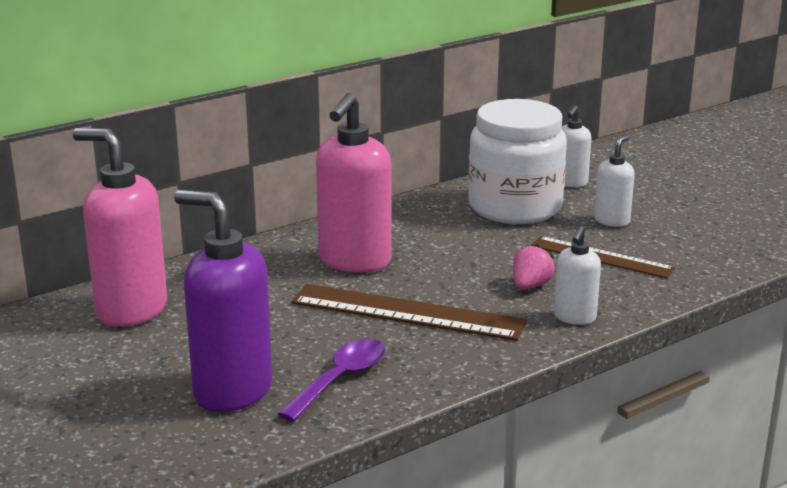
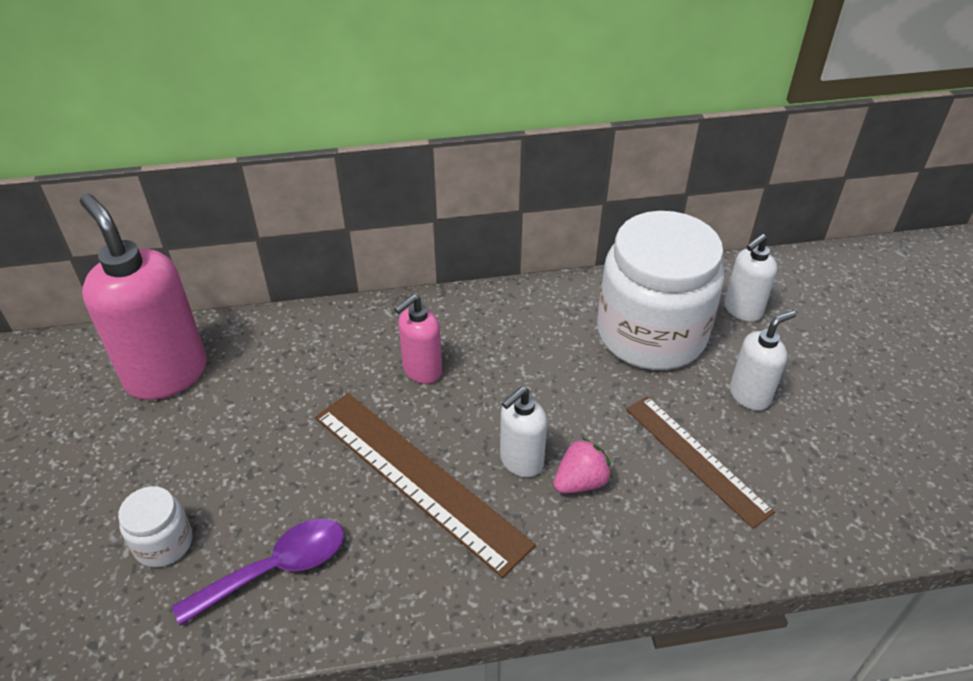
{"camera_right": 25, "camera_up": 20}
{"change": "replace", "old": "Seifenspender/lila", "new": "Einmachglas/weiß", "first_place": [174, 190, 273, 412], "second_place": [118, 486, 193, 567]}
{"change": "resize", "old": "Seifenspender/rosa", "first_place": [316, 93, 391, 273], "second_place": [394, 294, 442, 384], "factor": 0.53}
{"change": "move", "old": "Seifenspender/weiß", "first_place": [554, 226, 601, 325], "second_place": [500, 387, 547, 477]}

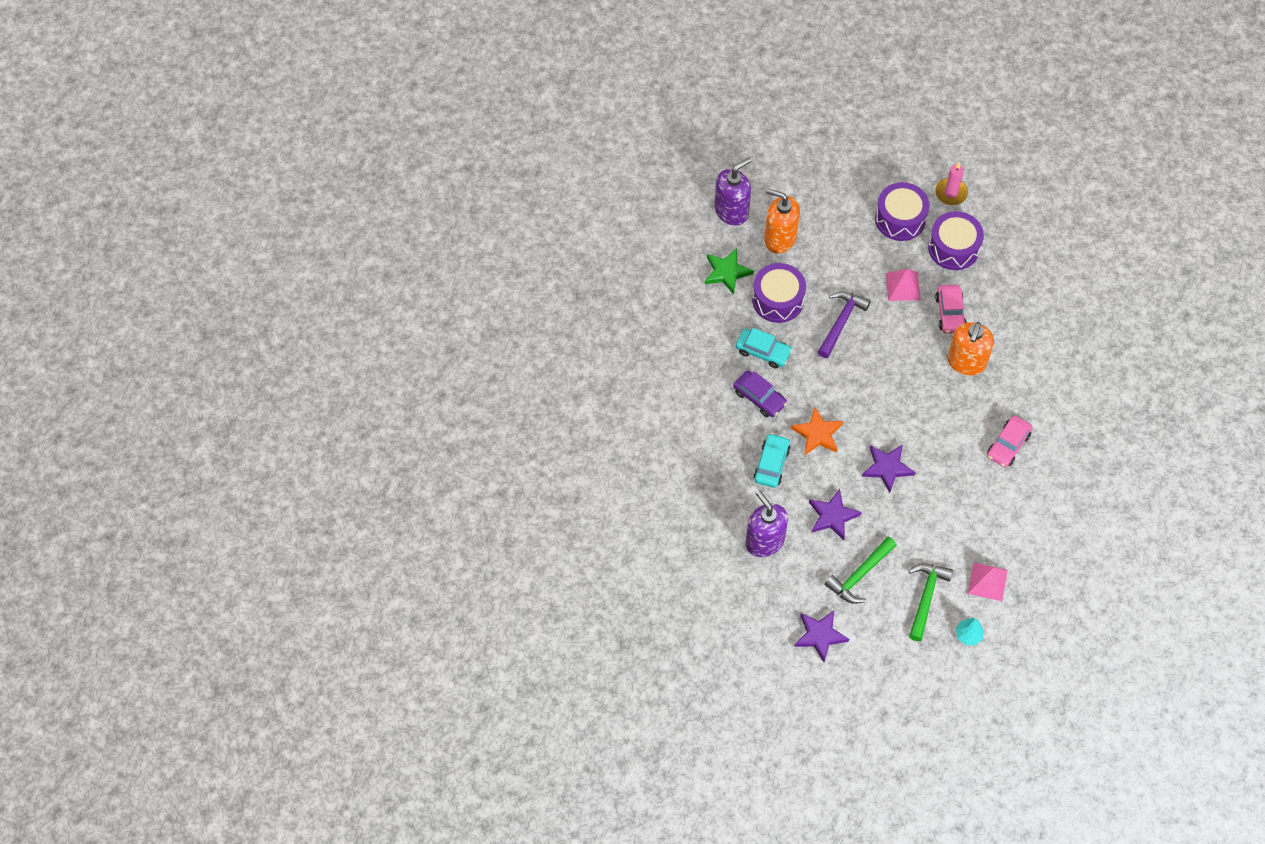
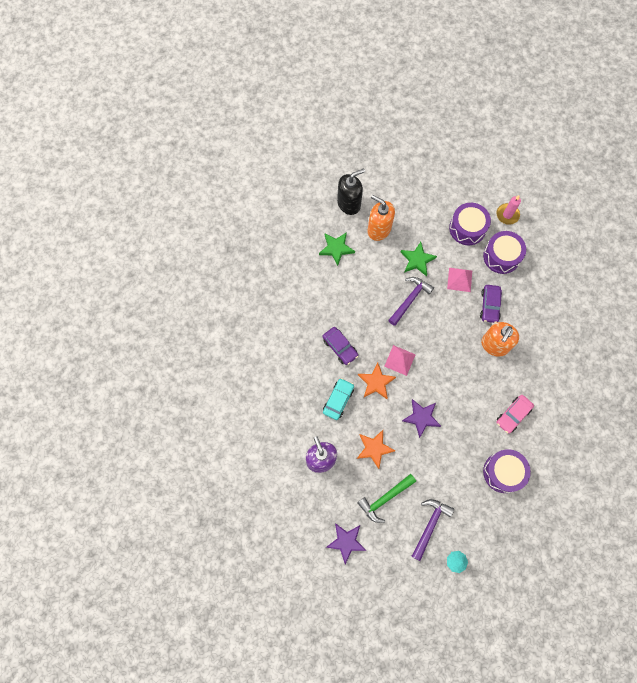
{"camera_right": 10, "camera_up": 10}
{"change": "recolor", "old": "Seifenspender/lila", "new": "Seifenspender/schwarz", "first_place": [714, 157, 751, 225], "second_place": [337, 168, 365, 215]}
{"change": "recolor", "old": "Stern/lila", "new": "Stern/orange", "first_place": [809, 489, 862, 540], "second_place": [357, 430, 395, 469]}
{"change": "move", "old": "Pyramide/rosa", "first_place": [968, 562, 1008, 601], "second_place": [384, 345, 416, 376]}
{"change": "insert", "new": "Stern/grün", "second_place": [401, 242, 437, 276]}
{"change": "recolor", "old": "Hammer/grün", "new": "Hammer/lila", "first_place": [908, 563, 953, 641], "second_place": [411, 499, 454, 561]}
{"change": "recolor", "old": "Auto/rosa", "new": "Auto/lila", "first_place": [935, 285, 967, 334], "second_place": [480, 285, 502, 323]}
{"change": "move", "old": "Trommel/lila", "first_place": [752, 263, 806, 323], "second_place": [483, 449, 531, 493]}
{"change": "delete", "old": "Auto/türkis", "first_place": [736, 328, 792, 368]}

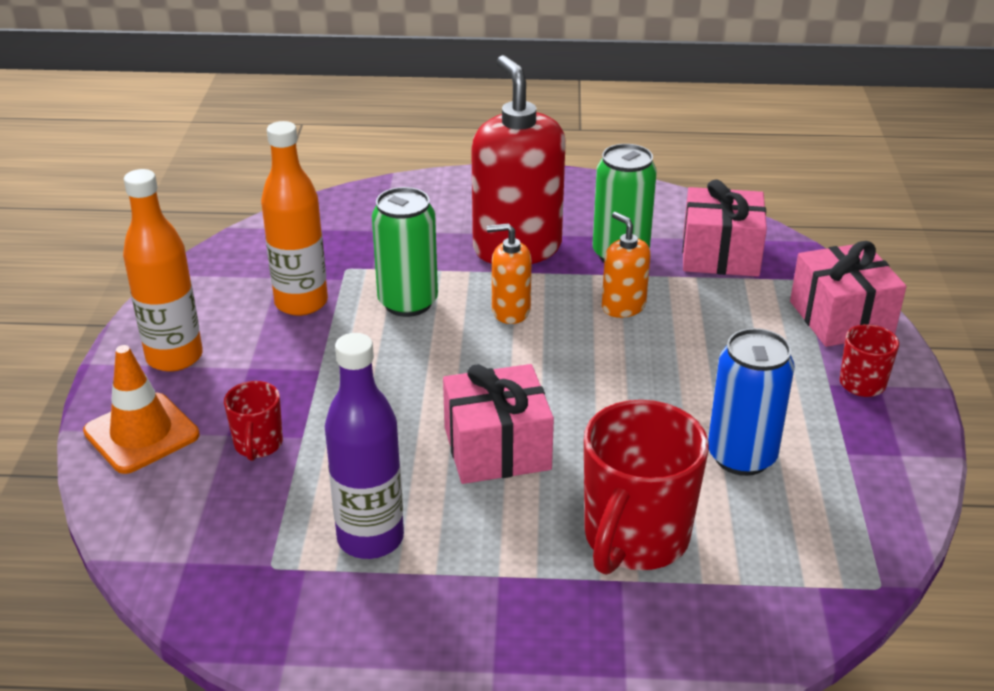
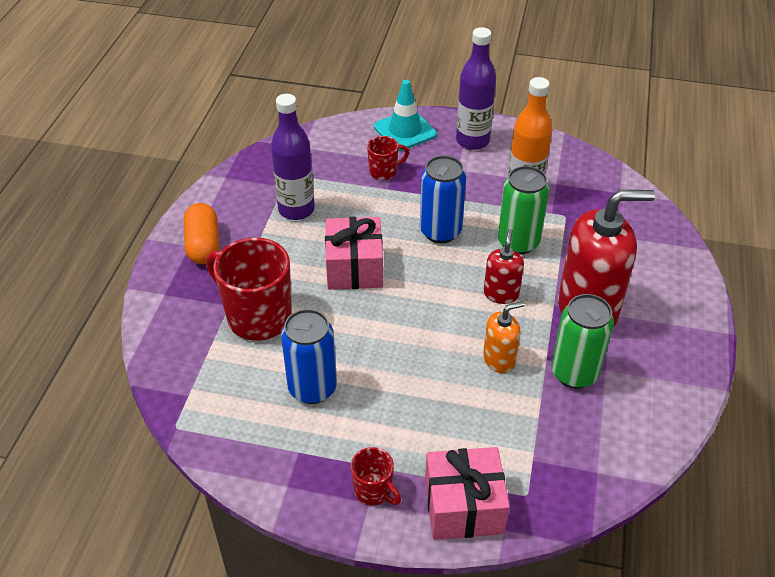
{"camera_right": 100, "camera_up": 10}
{"change": "insert", "new": "Kapsel/orange", "second_place": [184, 203, 219, 264]}
{"change": "rotate", "old": "Tasse/rot", "first_place": [224, 381, 283, 461], "second_place": [367, 136, 409, 180], "degrees": 150}
{"change": "recolor", "old": "Leitkegel/orange", "new": "Leitkegel/türkis", "first_place": [83, 345, 200, 474], "second_place": [374, 80, 437, 151]}
{"change": "insert", "new": "Dose/blau", "second_place": [420, 155, 466, 243]}
{"change": "recolor", "old": "Flasche/orange", "new": "Flasche/lila", "first_place": [123, 169, 203, 372], "second_place": [456, 27, 496, 150]}
{"change": "recolor", "old": "Seifenspender/orange", "new": "Seifenspender/rot", "first_place": [487, 223, 532, 324], "second_place": [484, 229, 524, 304]}
{"change": "delete", "old": "Geschenk/rosa", "first_place": [682, 179, 767, 277]}

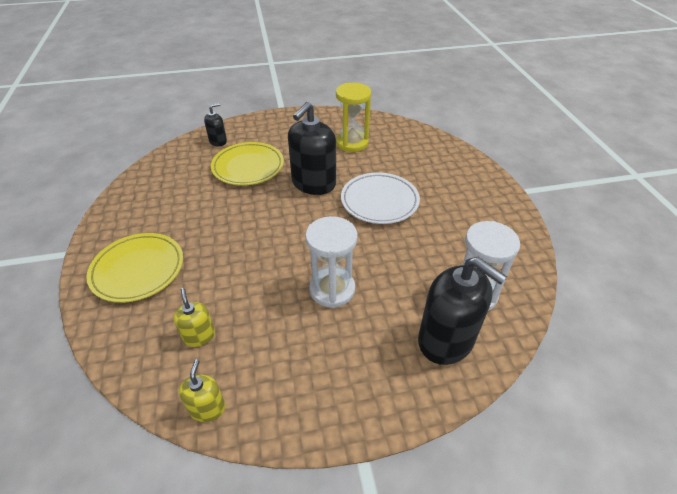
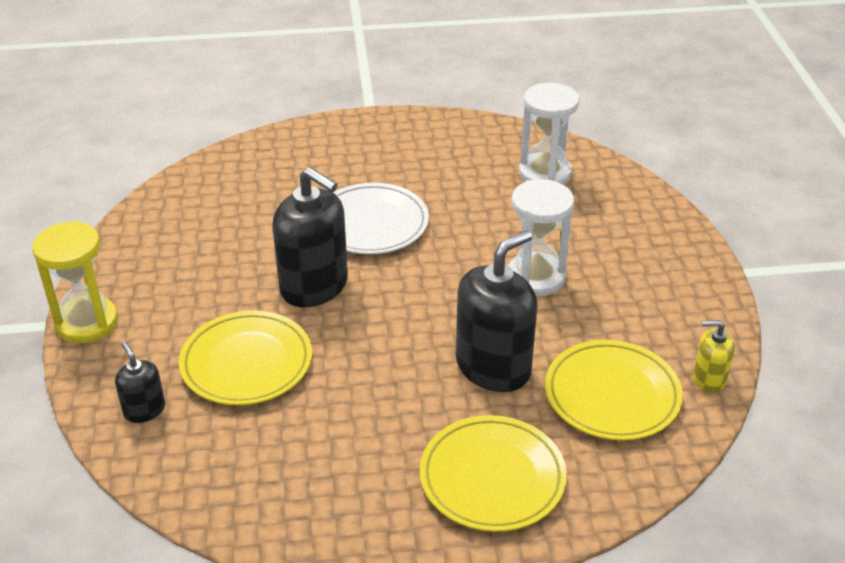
{"camera_right": -85, "camera_up": -5}
{"change": "move", "old": "Sanduhr/gelb", "first_place": [336, 83, 371, 152], "second_place": [32, 221, 118, 343]}
{"change": "move", "old": "Seifenspender/schwarz", "first_place": [418, 257, 507, 365], "second_place": [456, 230, 538, 392]}
{"change": "replace", "old": "Seifenspender/gelb", "new": "Teller/gelb", "first_place": [173, 288, 215, 347], "second_place": [545, 340, 683, 441]}

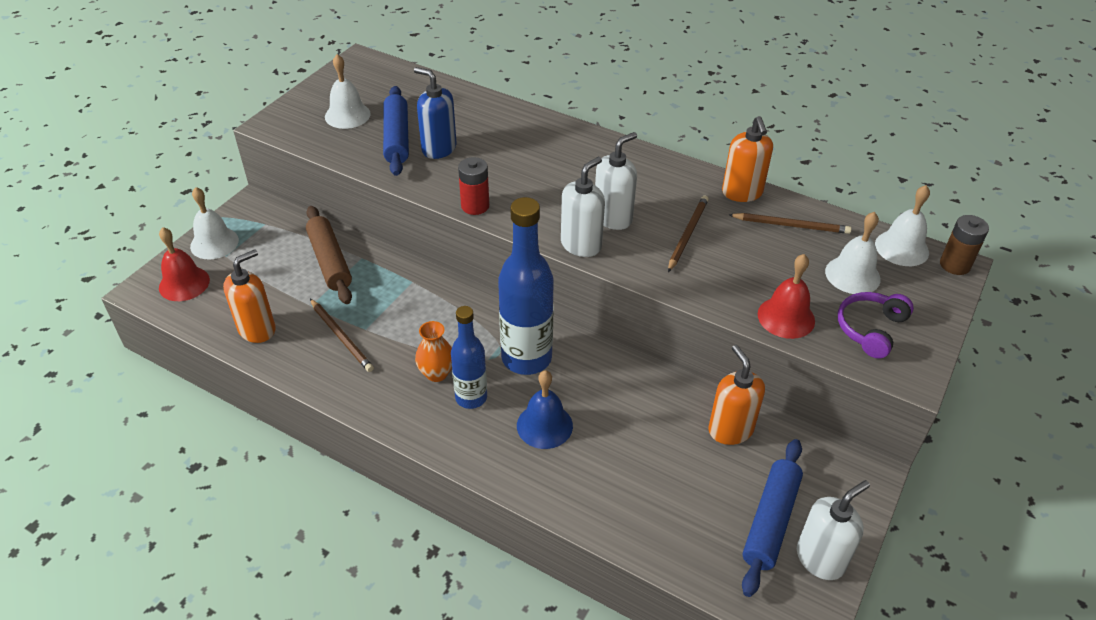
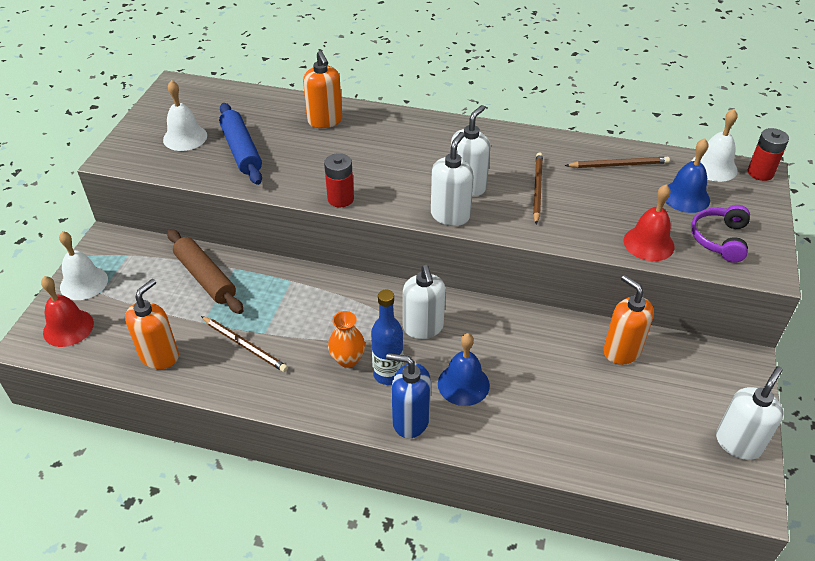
{"camera_right": -15, "camera_up": 0}
{"change": "move", "old": "Seifenspender/orange", "first_place": [722, 116, 773, 202], "second_place": [303, 51, 342, 128]}
{"change": "move", "old": "Seifenspender/blau", "first_place": [414, 67, 457, 159], "second_place": [386, 353, 431, 438]}
{"change": "replace", "old": "Flasche/blau", "new": "Seifenspender/weiß", "first_place": [498, 197, 554, 375], "second_place": [403, 265, 445, 339]}
{"change": "recolor", "old": "Glocke/weiß", "new": "Glocke/blau", "first_place": [825, 212, 881, 294], "second_place": [665, 138, 710, 213]}
{"change": "recolor", "old": "Batterie/braun", "new": "Batterie/rot", "first_place": [940, 215, 989, 275], "second_place": [748, 128, 789, 181]}
{"change": "delete", "old": "Nudelholz/blau", "first_place": [742, 439, 803, 597]}

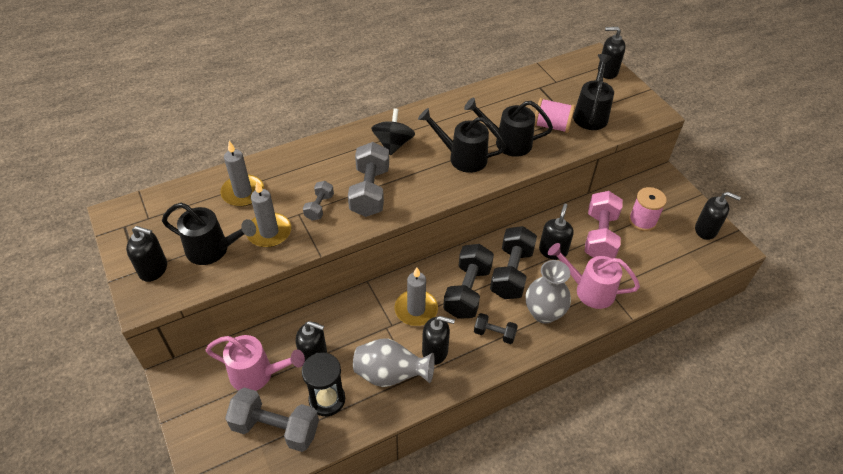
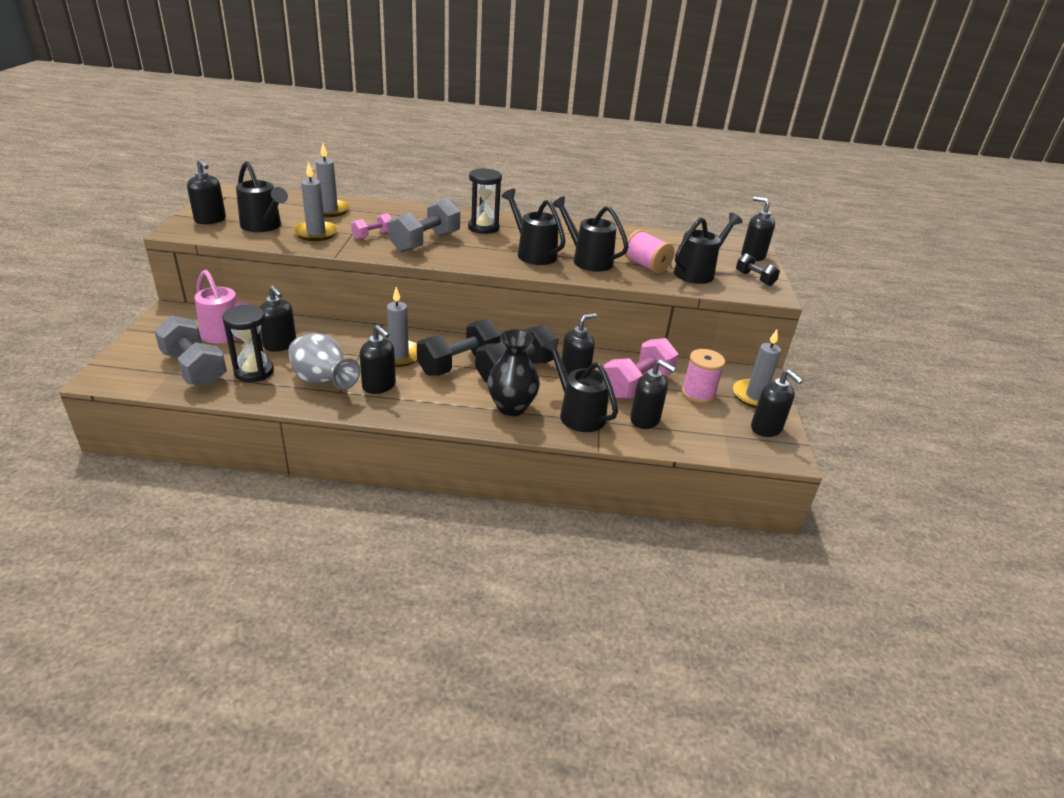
{"camera_right": 30, "camera_up": -15}
{"change": "recolor", "old": "Hantel/grau", "new": "Hantel/rosa", "first_place": [303, 181, 334, 221], "second_place": [351, 213, 392, 240]}
{"change": "replace", "old": "Kreisel/schwarz", "new": "Sanduhr/schwarz", "first_place": [371, 108, 415, 155], "second_place": [468, 168, 502, 234]}
{"change": "recolor", "old": "Vase/grau", "new": "Vase/schwarz", "first_place": [526, 260, 571, 324], "second_place": [487, 329, 540, 416]}
{"change": "recolor", "old": "Gießkanne/rosa", "new": "Gießkanne/schwarz", "first_place": [548, 243, 640, 309], "second_place": [543, 339, 618, 432]}
{"change": "insert", "new": "Seifenspender/schwarz", "second_place": [630, 360, 676, 429]}
{"change": "insert", "new": "Kerze/grau", "second_place": [733, 330, 781, 408]}
{"change": "move", "old": "Hantel/schwarz", "first_place": [474, 313, 518, 344], "second_place": [736, 253, 780, 286]}

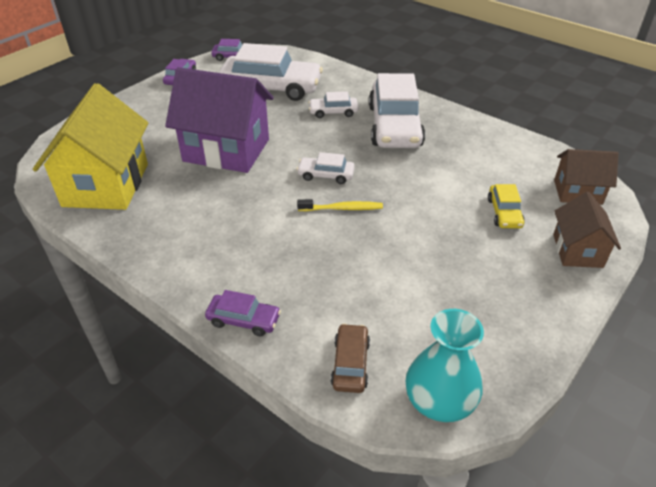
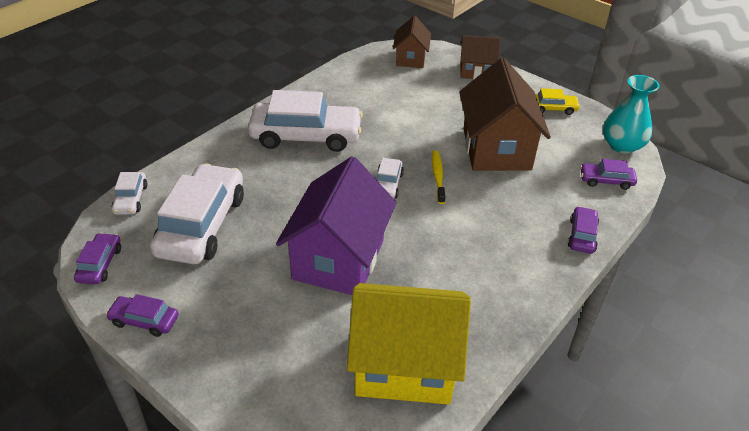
{"camera_right": -90, "camera_up": 0}
{"change": "move", "old": "Auto/weiß", "first_place": [308, 91, 358, 118], "second_place": [111, 172, 148, 215]}
{"change": "insert", "new": "Haus/braun", "second_place": [459, 58, 551, 171]}
{"change": "move", "old": "Auto/gelb", "first_place": [488, 184, 525, 228], "second_place": [535, 88, 580, 115]}
{"change": "recolor", "old": "Auto/braun", "new": "Auto/lila", "first_place": [331, 323, 370, 393], "second_place": [580, 159, 637, 190]}

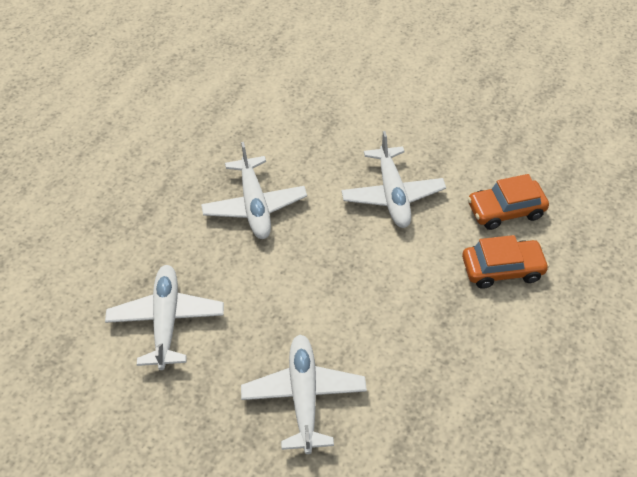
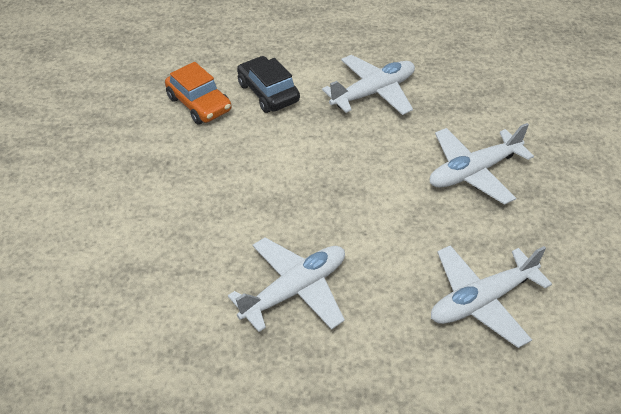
{"camera_right": -115, "camera_up": -5}
{"change": "recolor", "old": "Auto/orange", "new": "Auto/schwarz", "first_place": [462, 235, 549, 289], "second_place": [237, 56, 300, 113]}
{"change": "move", "old": "Flugzeug/weiß", "first_place": [341, 131, 446, 228], "second_place": [322, 55, 415, 115]}

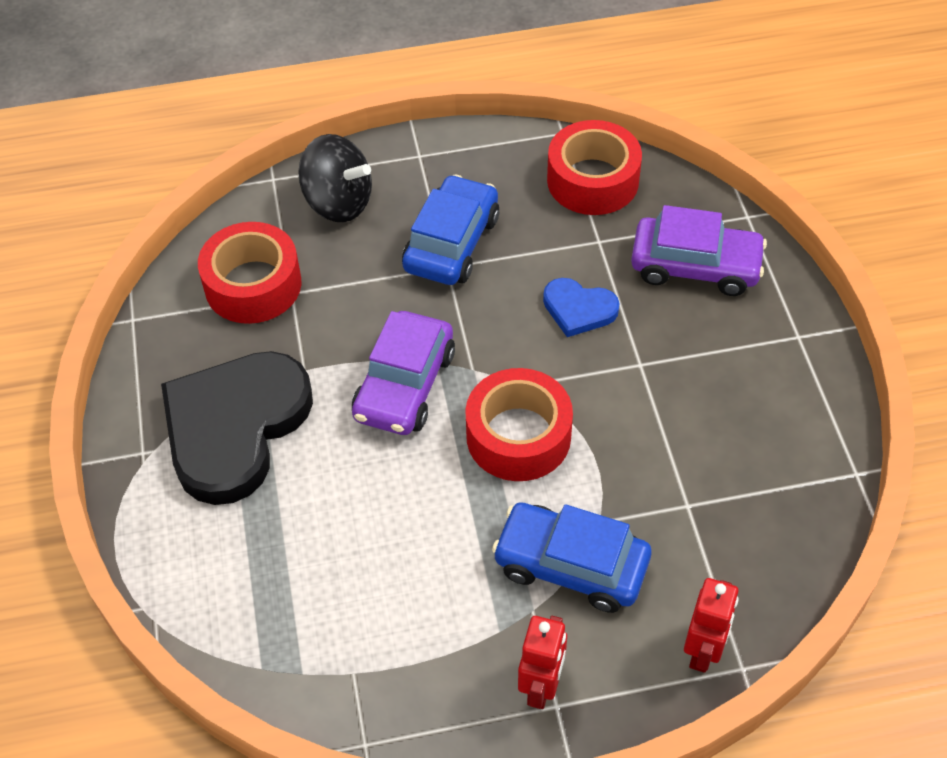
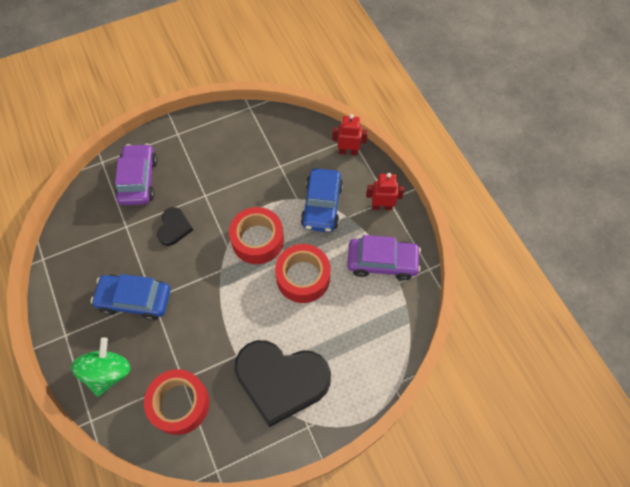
{"camera_right": -105, "camera_up": 10}
{"change": "recolor", "old": "Kreisel/schwarz", "new": "Kreisel/grün", "first_place": [298, 134, 372, 222], "second_place": [71, 337, 131, 397]}
{"change": "recolor", "old": "Herz/blau", "new": "Herz/schwarz", "first_place": [543, 278, 619, 337], "second_place": [157, 207, 193, 246]}
{"change": "move", "old": "Klebeband/rot", "first_place": [547, 120, 642, 215], "second_place": [275, 244, 331, 303]}
{"change": "move", "old": "Auto/lila", "first_place": [352, 311, 455, 435], "second_place": [347, 235, 421, 281]}

